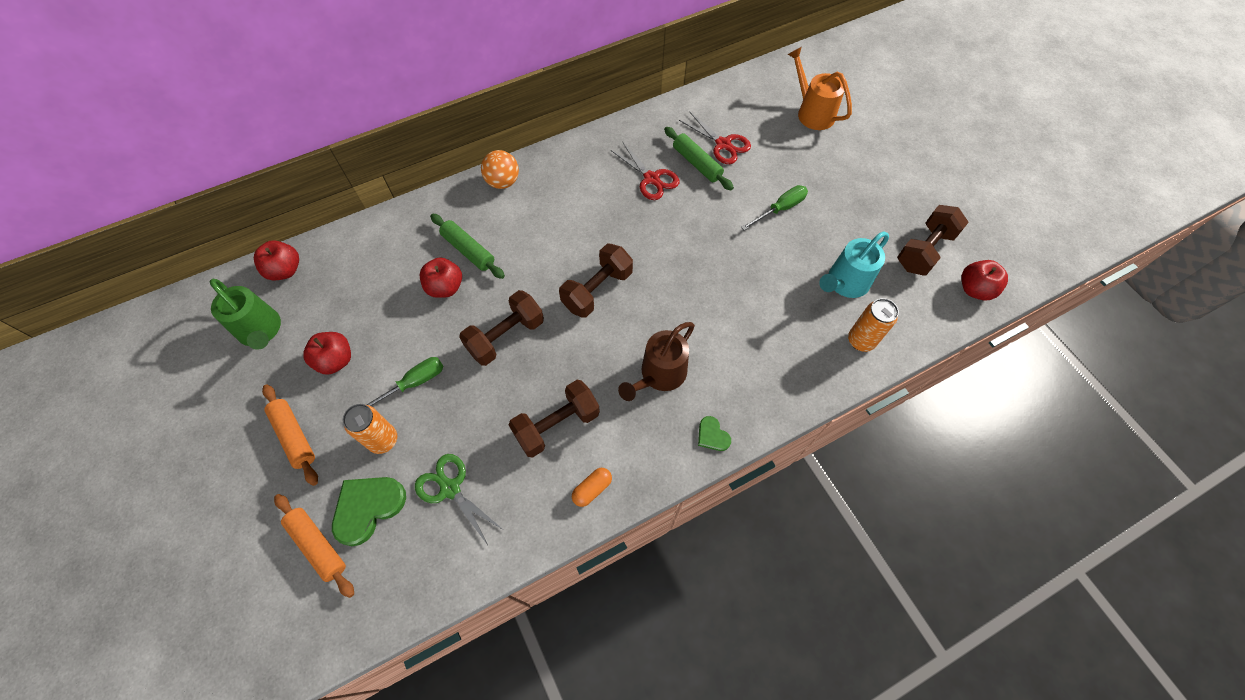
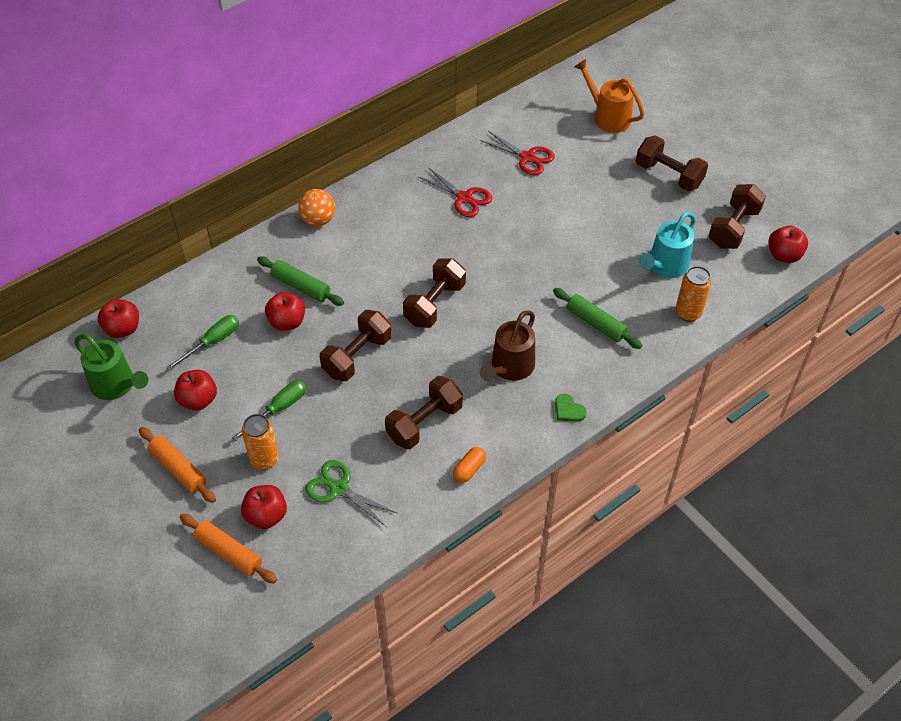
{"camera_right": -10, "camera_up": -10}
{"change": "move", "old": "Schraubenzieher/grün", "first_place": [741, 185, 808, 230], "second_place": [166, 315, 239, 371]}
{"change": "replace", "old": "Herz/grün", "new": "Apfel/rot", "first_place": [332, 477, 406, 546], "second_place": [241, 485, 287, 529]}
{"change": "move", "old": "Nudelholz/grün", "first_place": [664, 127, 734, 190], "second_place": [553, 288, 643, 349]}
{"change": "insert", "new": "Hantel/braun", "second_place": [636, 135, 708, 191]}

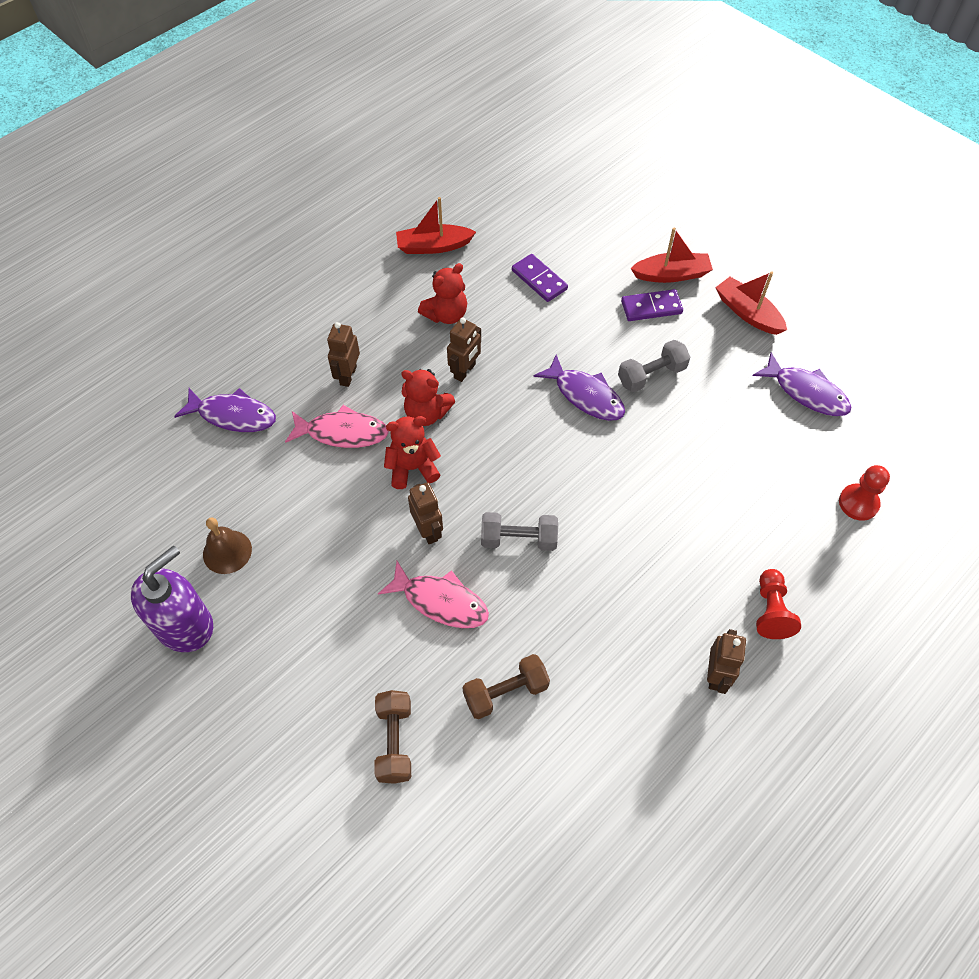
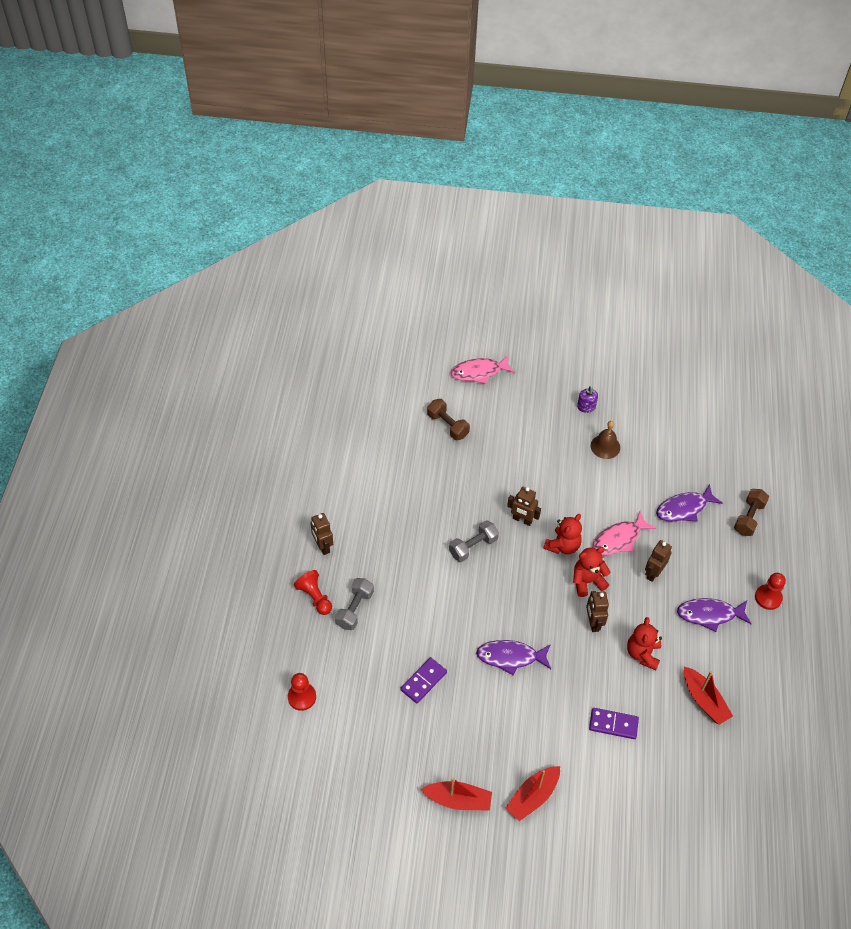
{"camera_right": 140, "camera_up": -5}
{"change": "move", "old": "Hantel/grau", "first_place": [618, 340, 690, 392], "second_place": [335, 578, 374, 630]}
{"change": "move", "old": "Dominostein/lila", "first_place": [621, 289, 683, 321], "second_place": [400, 657, 447, 703]}
{"change": "move", "old": "Fisch/rosa", "first_place": [378, 561, 489, 628], "second_place": [450, 355, 515, 384]}
{"change": "resize", "old": "Seifenspender/lila", "first_place": [131, 546, 213, 652], "second_place": [577, 386, 598, 413], "factor": 0.48}
{"change": "rotate", "old": "Roboter/braun", "first_place": [327, 322, 360, 387], "second_place": [645, 540, 672, 582], "degrees": -120}
{"change": "move", "old": "Fisch/lila", "first_place": [753, 352, 851, 416], "second_place": [677, 598, 751, 632]}
{"change": "rotate", "old": "Boot/rot", "first_place": [396, 197, 476, 254], "second_place": [684, 667, 733, 725], "degrees": 105}
{"change": "move", "old": "Hantel/braun", "first_place": [463, 654, 550, 719], "second_place": [734, 489, 769, 536]}
{"change": "insert", "new": "Bauer/rot", "second_place": [755, 573, 786, 610]}

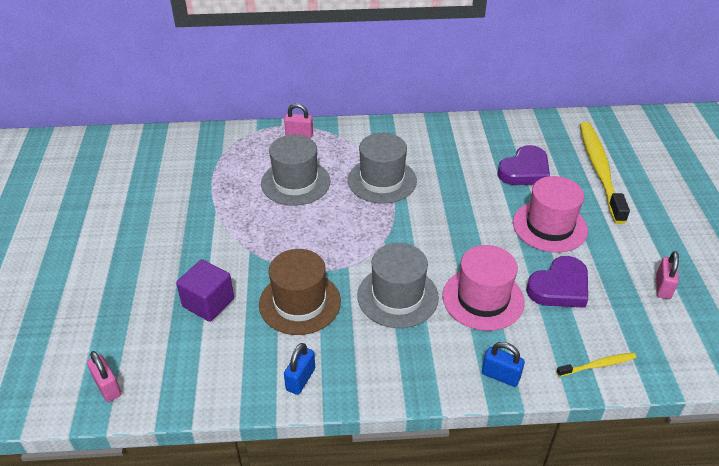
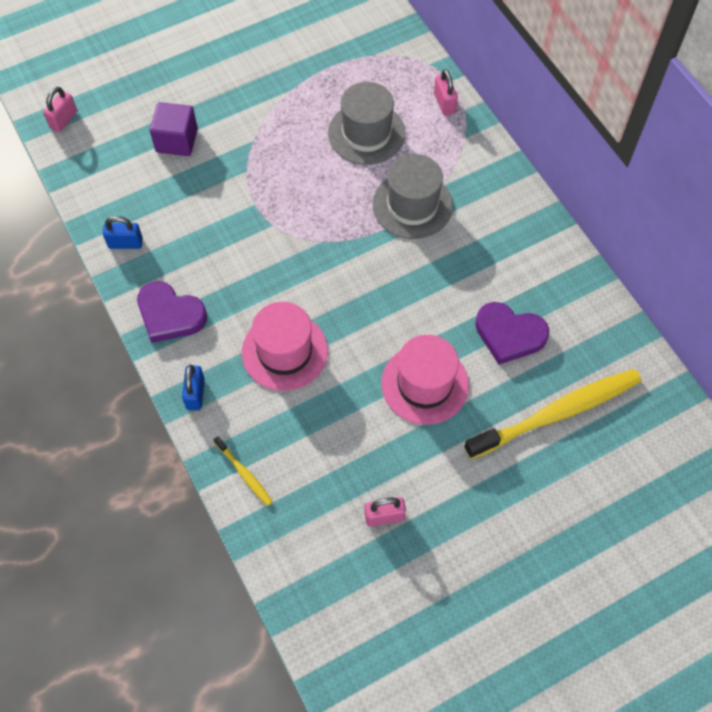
{"camera_right": 65, "camera_up": 20}
{"change": "move", "old": "Herz/lila", "first_place": [526, 256, 588, 308], "second_place": [137, 281, 207, 343]}
{"change": "delete", "old": "Hut/braun", "first_place": [259, 249, 341, 335]}
{"change": "delete", "old": "Hut/grau", "first_place": [357, 243, 439, 328]}

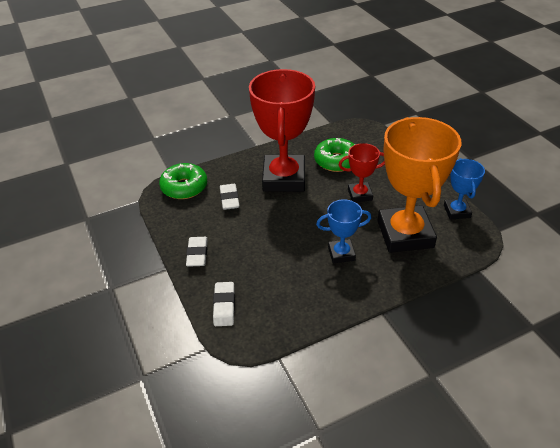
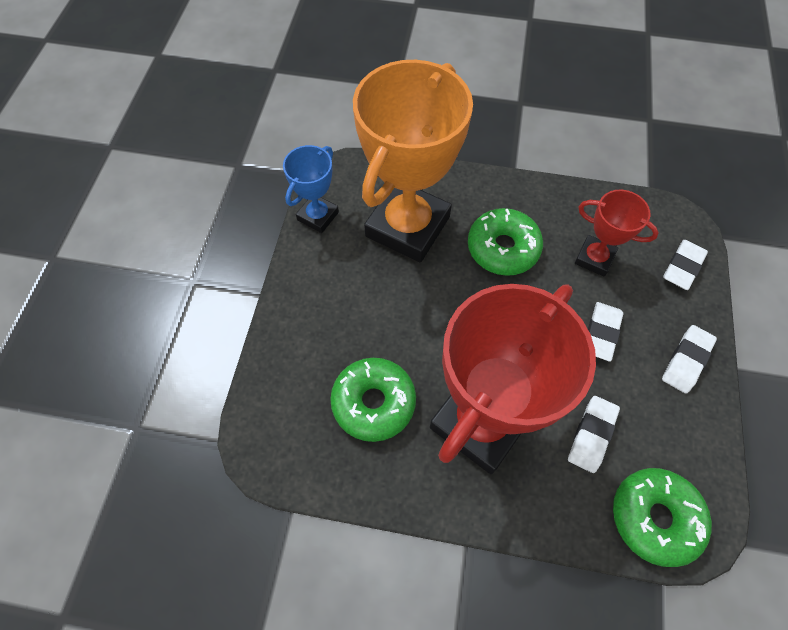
{"camera_right": -145, "camera_up": 20}
{"change": "replace", "old": "Pokal/blau", "new": "Donut/grün", "first_place": [316, 199, 371, 263], "second_place": [468, 208, 543, 276]}
{"change": "move", "old": "Pokal/rot", "first_place": [339, 143, 385, 202], "second_place": [575, 190, 659, 277]}
{"change": "insert", "new": "Radiergummi/weiß", "second_place": [588, 302, 623, 362]}

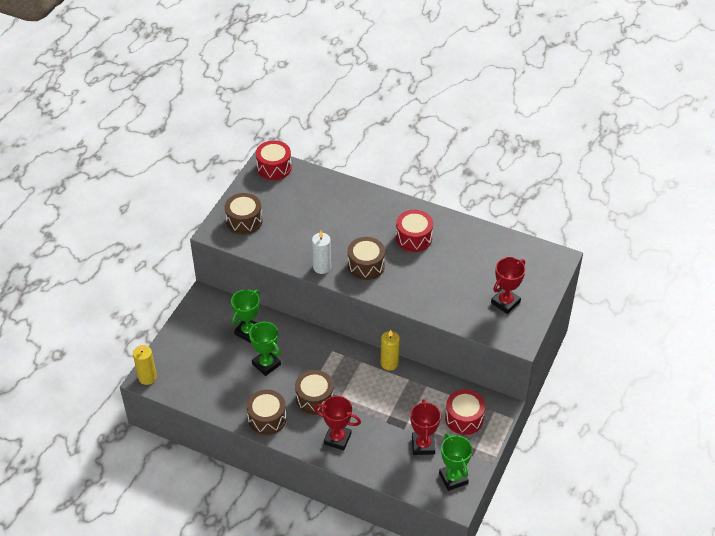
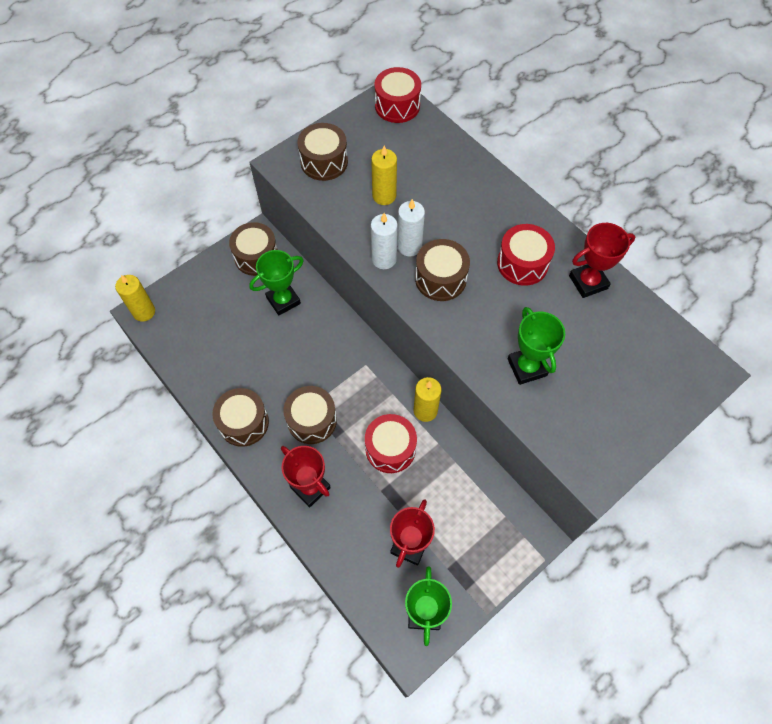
{"camera_right": 25, "camera_up": 15}
{"change": "insert", "new": "Trommel/braun", "second_place": [229, 222, 278, 276]}
{"change": "move", "old": "Trommel/rot", "first_place": [445, 389, 485, 435], "second_place": [365, 414, 417, 473]}
{"change": "insert", "new": "Kerze/gelb", "second_place": [371, 146, 397, 205]}
{"change": "insert", "new": "Kerze/weiß", "second_place": [397, 199, 425, 257]}
{"change": "move", "old": "Pokal/grün", "first_place": [248, 322, 281, 376], "second_place": [508, 307, 565, 385]}
{"change": "move", "old": "Pokal/rot", "first_place": [491, 257, 526, 314], "second_place": [569, 223, 635, 298]}

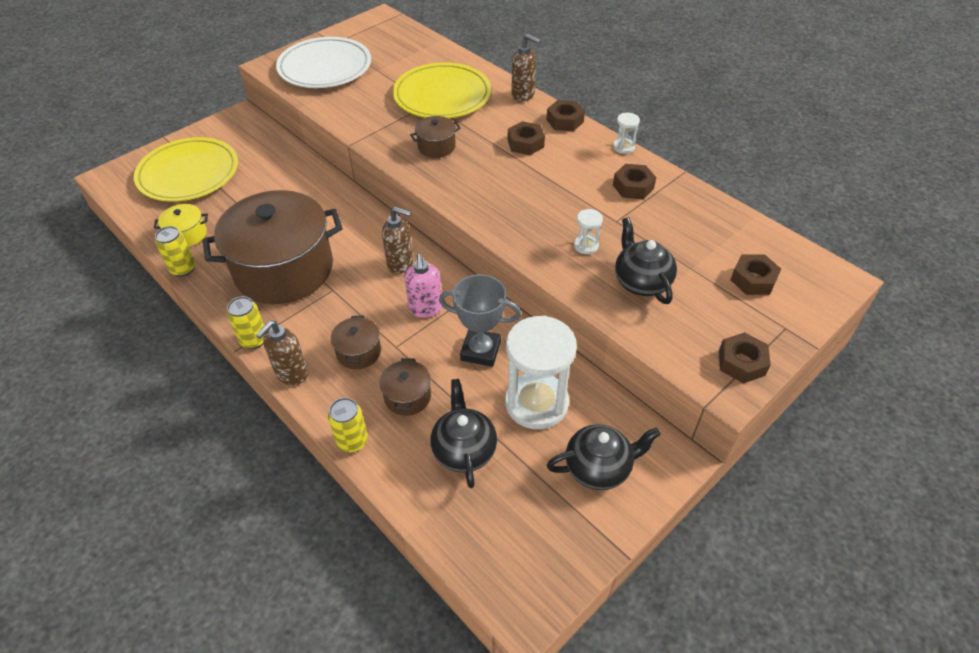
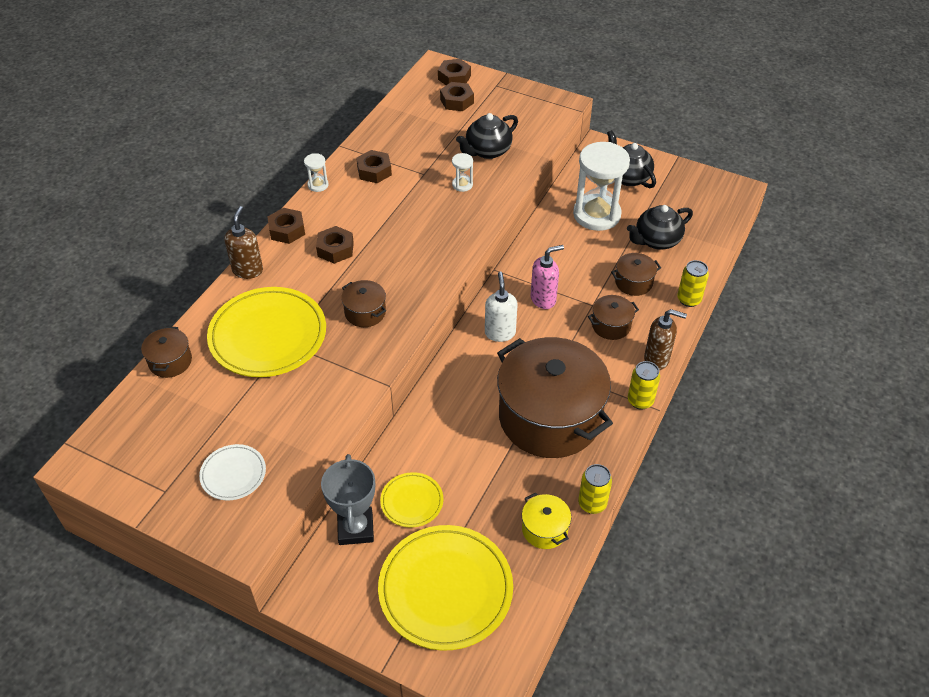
{"camera_right": -110, "camera_up": 0}
{"change": "insert", "new": "Kochtopf/braun", "second_place": [141, 327, 192, 378]}
{"change": "resize", "old": "Teller/weiß", "first_place": [276, 37, 371, 88], "second_place": [199, 444, 266, 501], "factor": 0.5}
{"change": "move", "old": "Pokal/grau", "first_place": [439, 274, 521, 367], "second_place": [321, 454, 375, 545]}
{"change": "insert", "new": "Teller/gelb", "second_place": [380, 472, 444, 528]}
{"change": "move", "old": "Sechskantmutter/braun", "first_place": [719, 332, 771, 383], "second_place": [438, 59, 471, 85]}
{"change": "recolor", "old": "Seifenspender/braun", "new": "Seifenspender/weiß", "first_place": [382, 207, 413, 274], "second_place": [485, 272, 518, 342]}

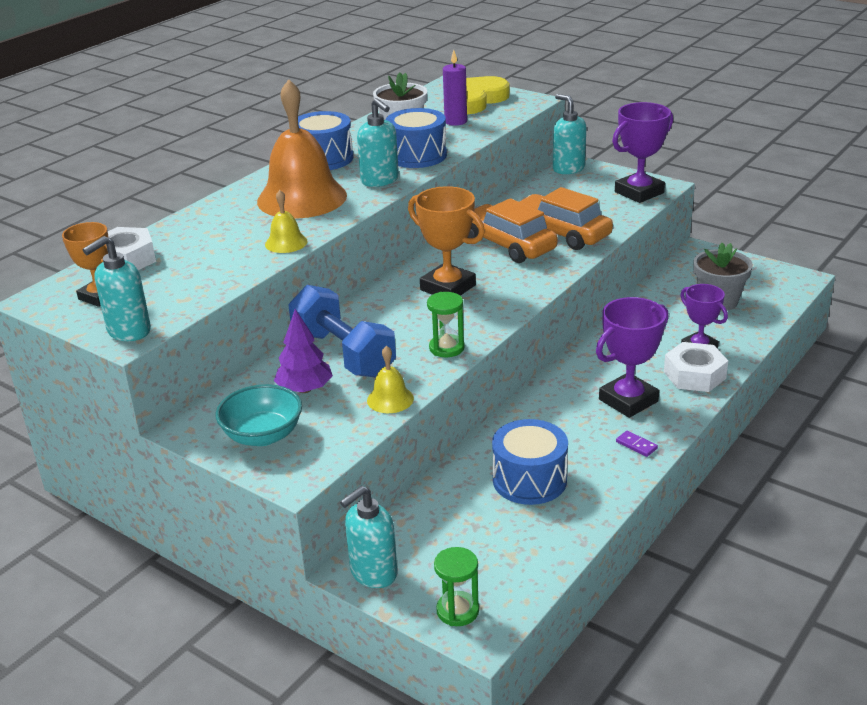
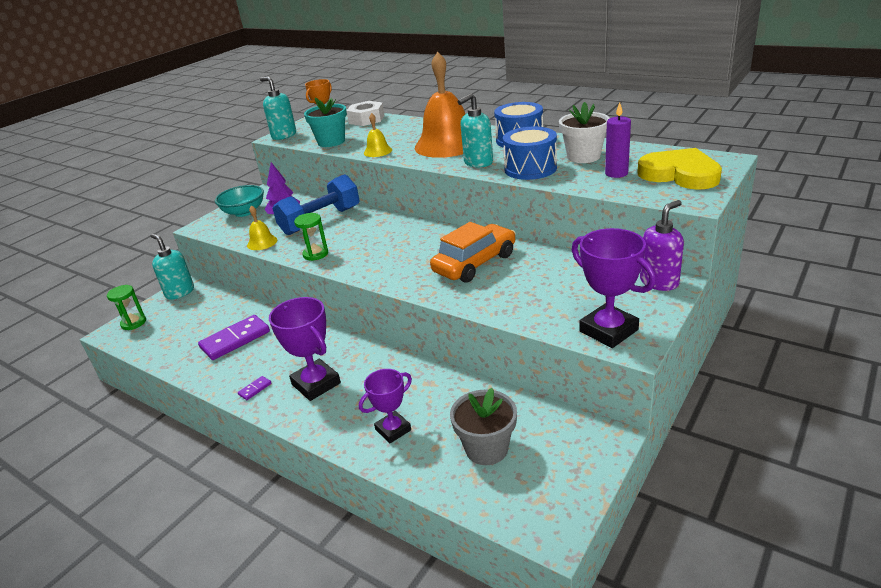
{"camera_right": 90, "camera_up": 0}
{"change": "replace", "old": "Trommel/blau", "new": "Dominostein/lila", "first_place": [492, 419, 568, 505], "second_place": [198, 315, 270, 360]}
{"change": "insert", "new": "Blumentopf/türkis", "second_place": [304, 97, 347, 147]}
{"change": "recolor", "old": "Seifenspender/türkis", "new": "Seifenspender/lila", "first_place": [553, 94, 586, 174], "second_place": [640, 200, 684, 291]}
{"change": "delete", "old": "Pokal/orange", "first_place": [408, 186, 485, 296]}
{"change": "delete", "old": "Auto/orange", "first_place": [520, 187, 613, 250]}
{"change": "delete", "old": "Sechskantmutter/weiß", "first_place": [664, 342, 728, 392]}

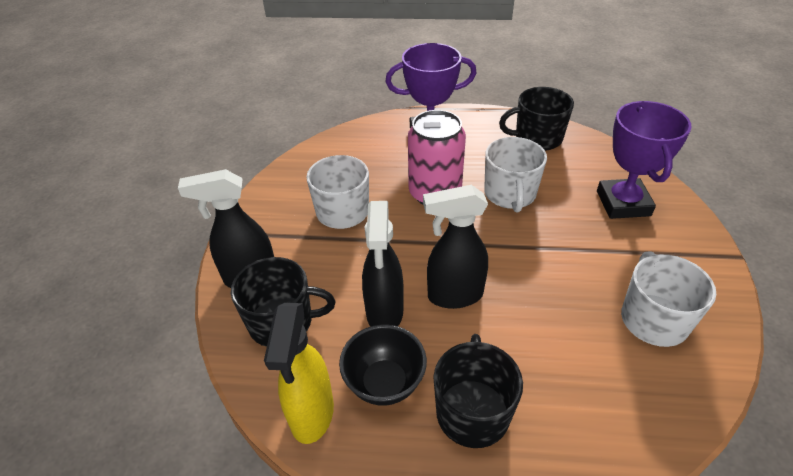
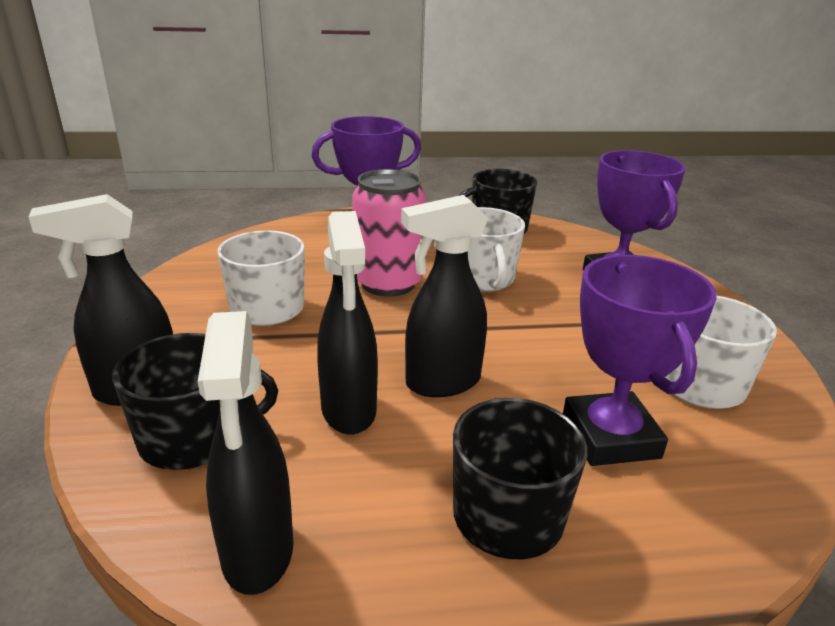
{"camera_right": -15, "camera_up": -15}
{"change": "recolor", "old": "Sprühflasche/gelb", "new": "Sprühflasche/schwarz", "first_place": [264, 303, 334, 444], "second_place": [198, 311, 294, 595]}
{"change": "insert", "new": "Pokal/lila", "second_place": [563, 255, 717, 466]}
{"change": "delete", "old": "Schüssel/schwarz", "first_place": [339, 325, 427, 406]}

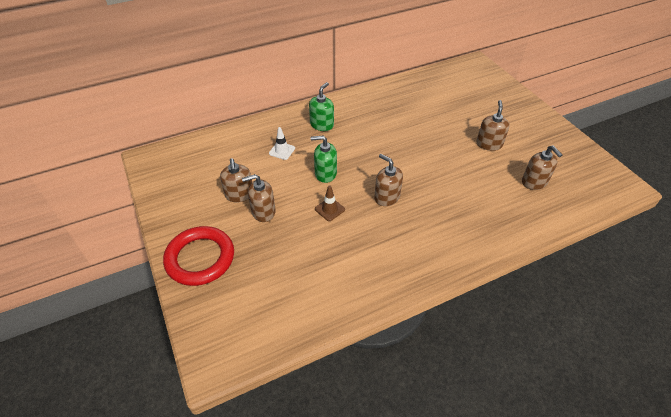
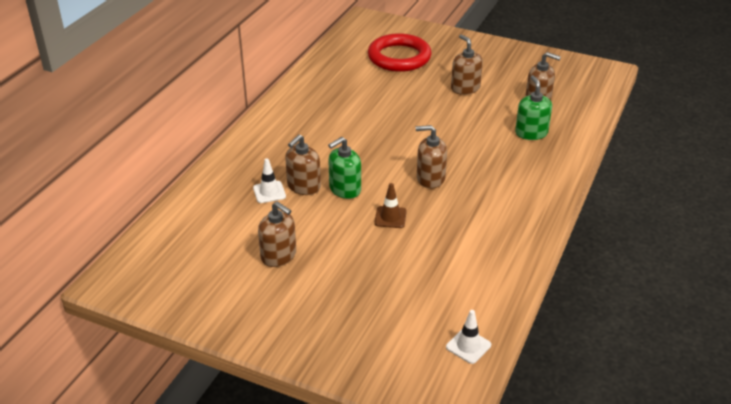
{"camera_right": -40, "camera_up": -10}
{"change": "move", "old": "Seifenspender/braun", "first_place": [242, 174, 276, 222], "second_place": [285, 134, 321, 195]}
{"change": "move", "old": "Ring/rot", "first_place": [163, 226, 234, 286], "second_place": [368, 33, 431, 72]}
{"change": "insert", "new": "Leitkegel/weiß", "second_place": [446, 310, 491, 364]}
{"change": "move", "old": "Seifenspender/grün", "first_place": [309, 82, 334, 131], "second_place": [515, 75, 552, 140]}

